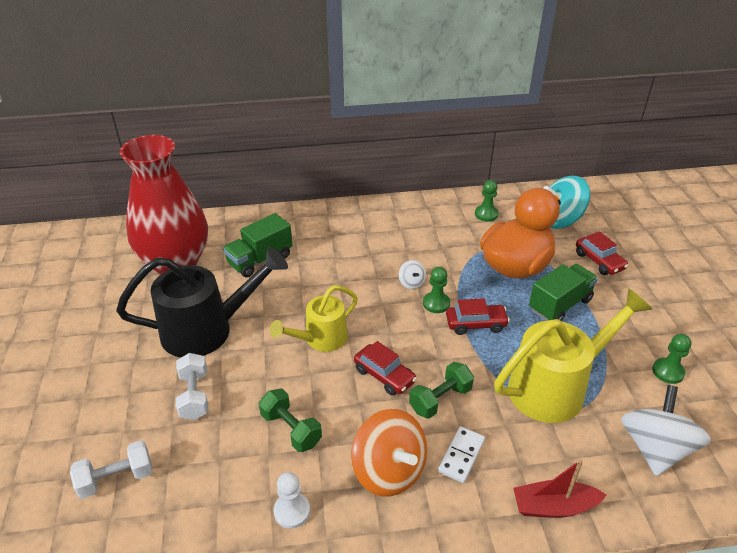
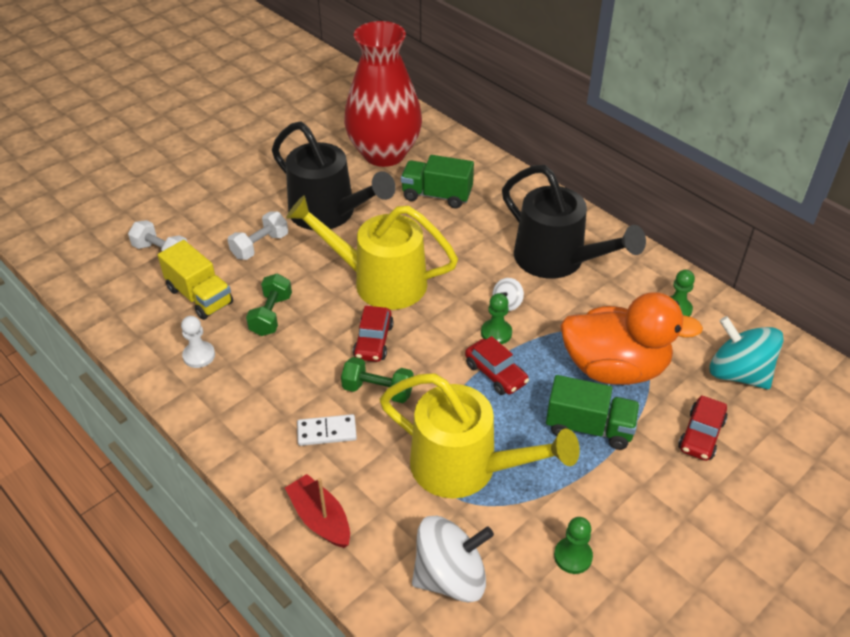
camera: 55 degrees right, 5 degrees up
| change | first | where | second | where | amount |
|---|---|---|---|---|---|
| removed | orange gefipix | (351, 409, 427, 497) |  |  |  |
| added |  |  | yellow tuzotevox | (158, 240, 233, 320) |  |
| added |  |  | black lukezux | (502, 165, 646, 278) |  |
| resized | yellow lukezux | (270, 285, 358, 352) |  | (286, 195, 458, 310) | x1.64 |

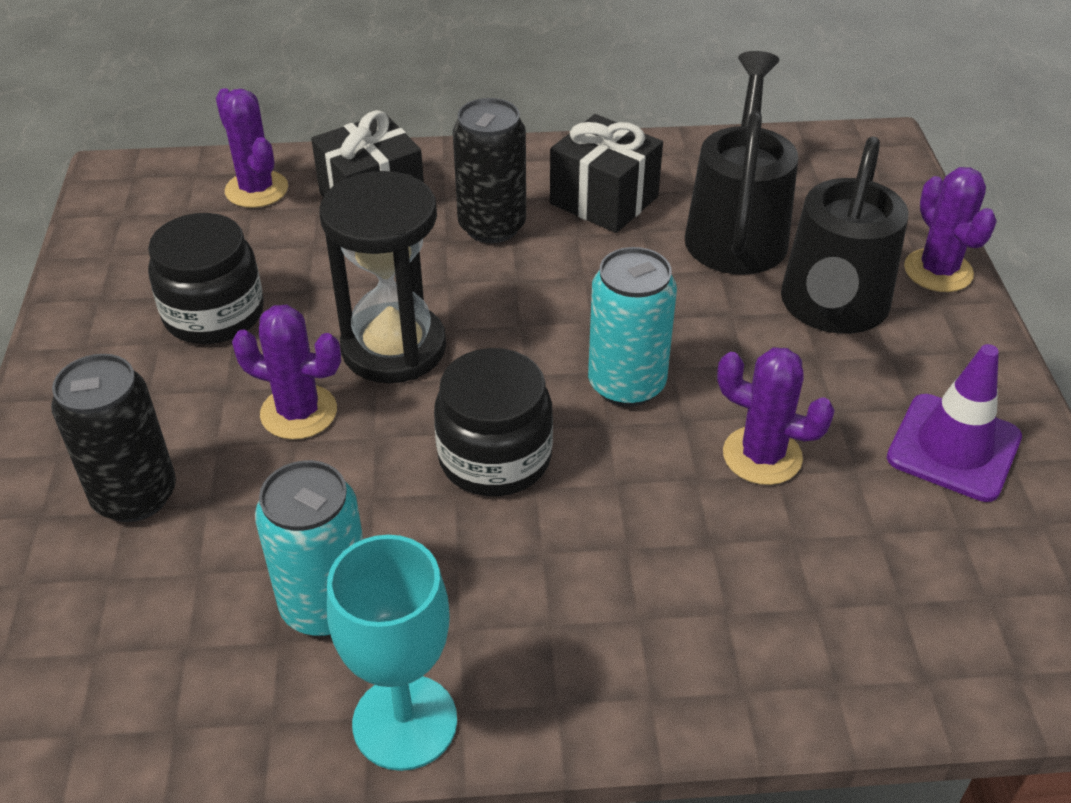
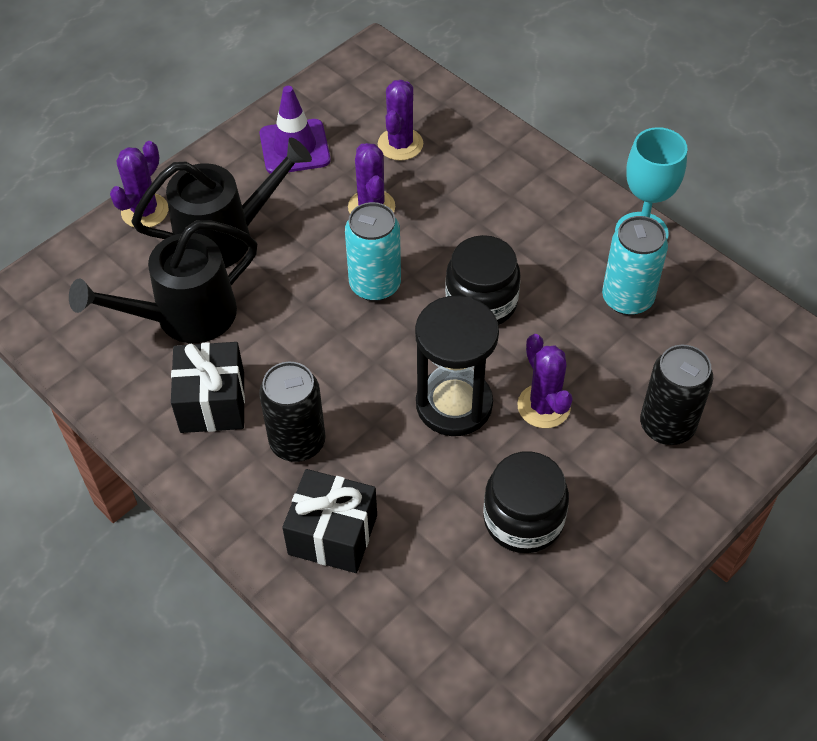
camera: 130 degrees left, 10 degrees up
| change | first | where | second | where | amount |
|---|---|---|---|---|---|
| moved | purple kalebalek | (216, 88, 288, 208) |  | (378, 80, 423, 161) |  |

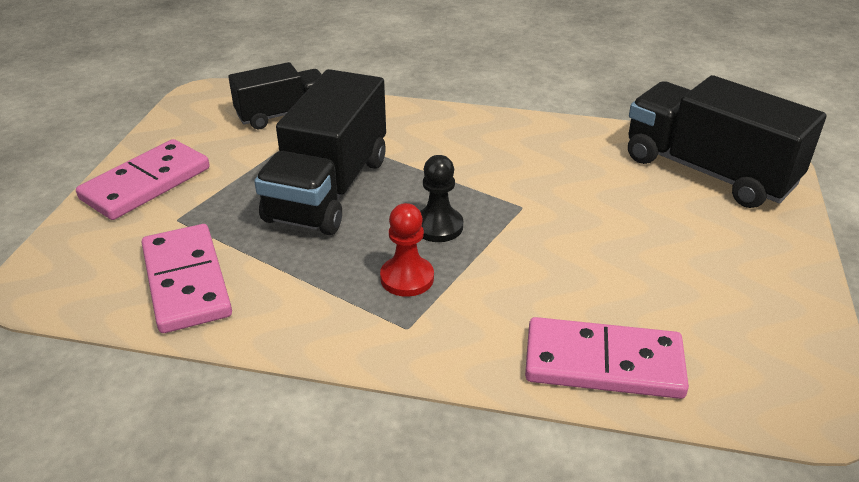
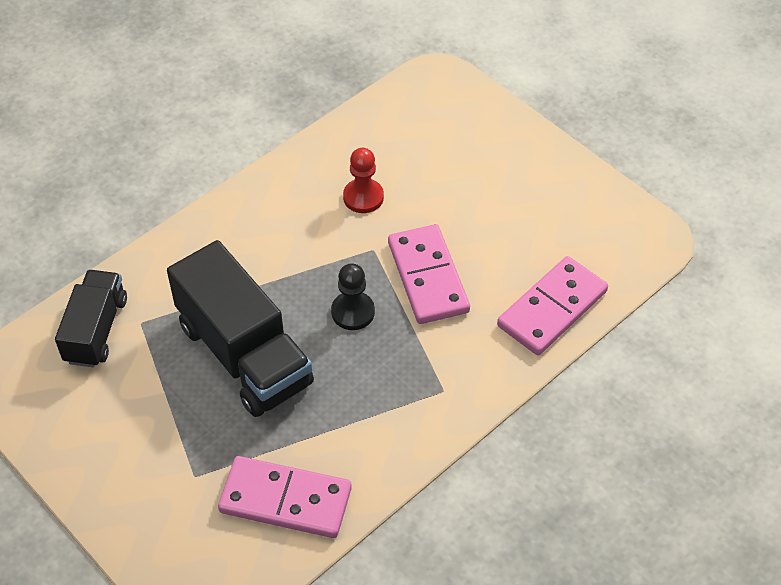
camera: 55 degrees left, 15 degrees up
| change | first | where | second | where | amount |
|---|---|---|---|---|---|
| removed | black tuzotevox | (628, 75, 826, 208) |  |  |  |
| moved | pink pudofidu | (76, 139, 210, 220) |  | (388, 224, 470, 324) |  |
| moved | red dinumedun | (380, 203, 434, 297) |  | (343, 148, 384, 213) |  |

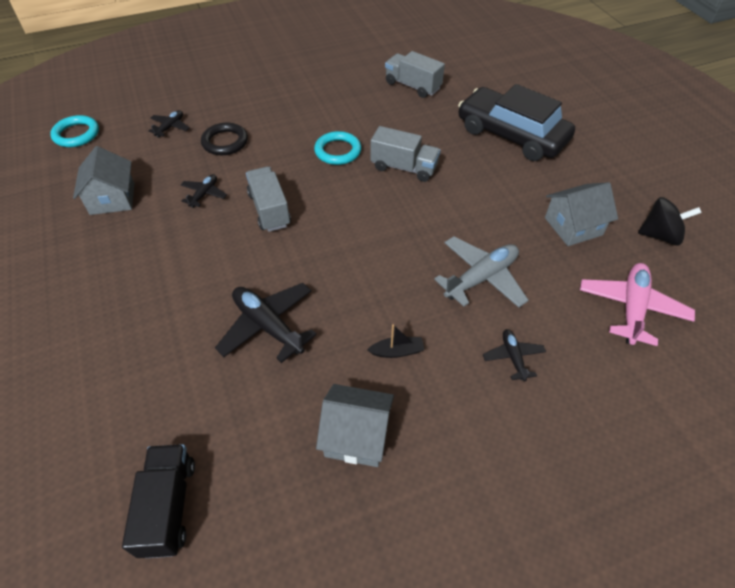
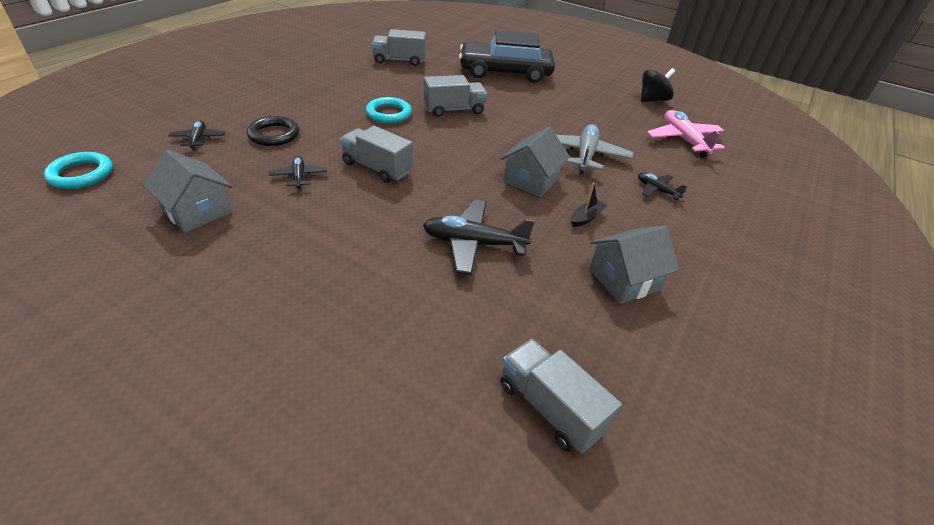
camera: 40 degrees left, 10 degrees down
| change | first | where | second | where | amount |
|---|---|---|---|---|---|
| moved | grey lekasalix | (545, 182, 618, 246) |  | (500, 127, 570, 197) |  |
| recoloured | black tuzotevox | (122, 444, 195, 558) | grey tuzotevox | (501, 339, 622, 453) |  |

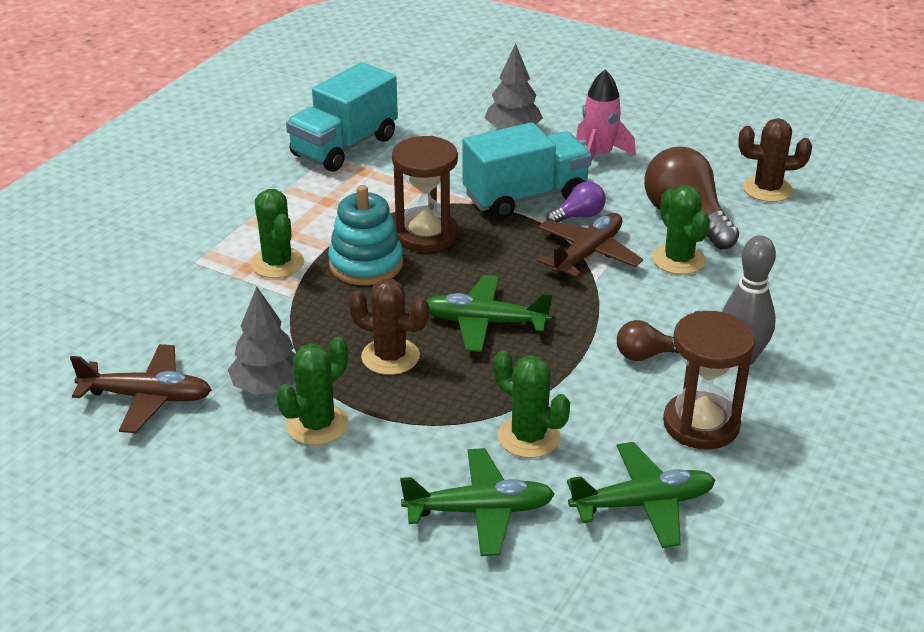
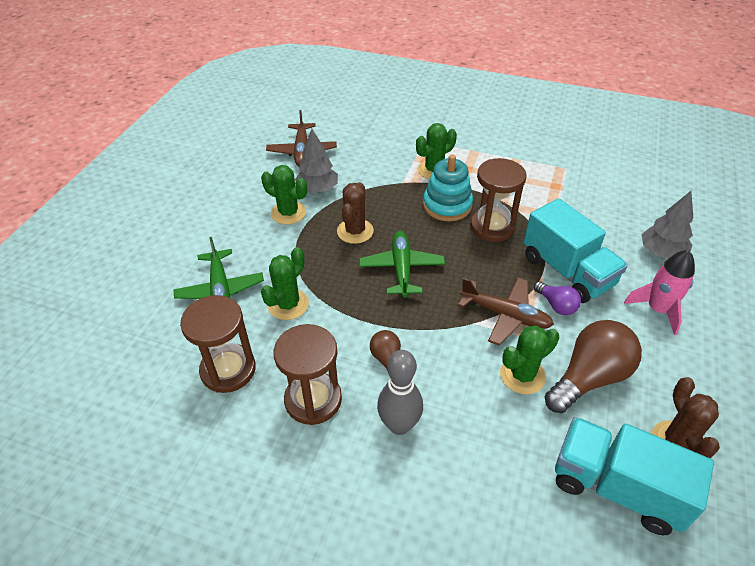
camera: 80 degrees right, 10 degrees up
| change | first | where | second | where | amount |
|---|---|---|---|---|---|
| moved | turquoise tuzotevox | (286, 62, 398, 172) |  | (555, 417, 714, 535) |  |
| replaced | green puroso | (567, 442, 716, 548) | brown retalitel | (180, 295, 256, 393) |  |

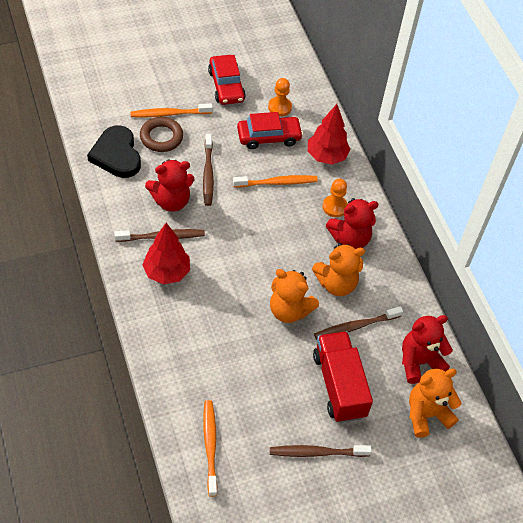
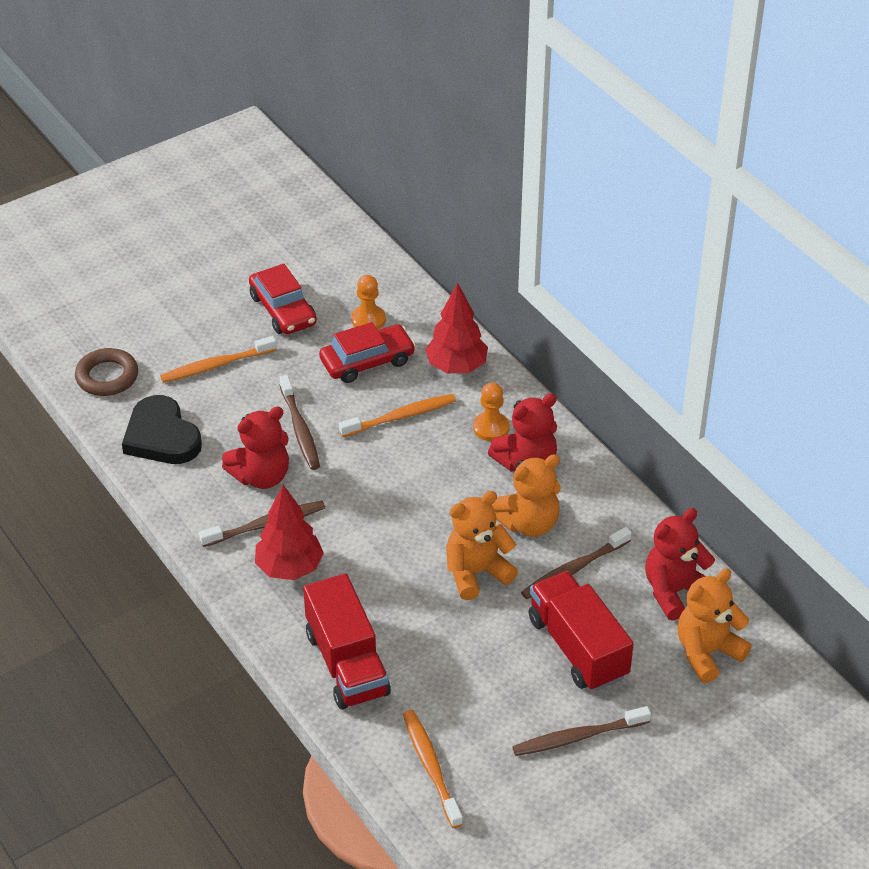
camera: 10 degrees left, 10 degrees down
| change | first | where | second | where | amount |
|---|---|---|---|---|---|
| added |  |  | red tuzotevox | (303, 574, 391, 709) |  |
| moved | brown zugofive | (140, 117, 183, 152) |  | (75, 348, 138, 396) |  |
| turned | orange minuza | (270, 269, 319, 323) |  | (446, 491, 518, 600) | 135 degrees clockwise |

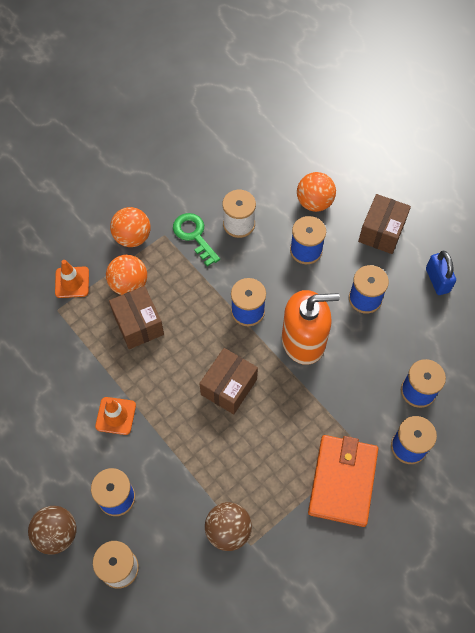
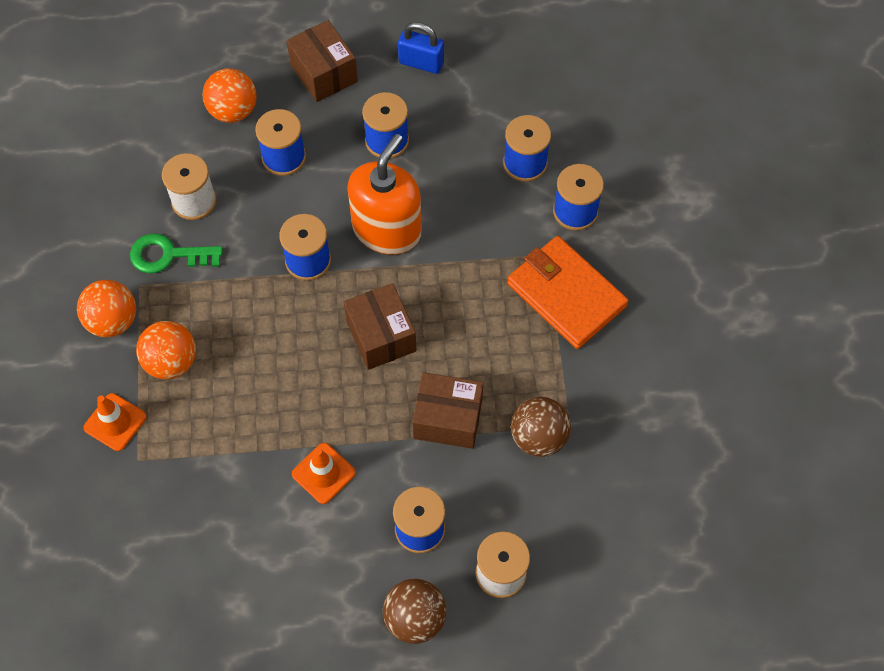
camera: 55 degrees left, 0 degrees up
| change | first | where | second | where | amount |
|---|---|---|---|---|---|
| moved | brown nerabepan | (109, 286, 164, 349) |  | (413, 372, 484, 449) |  |

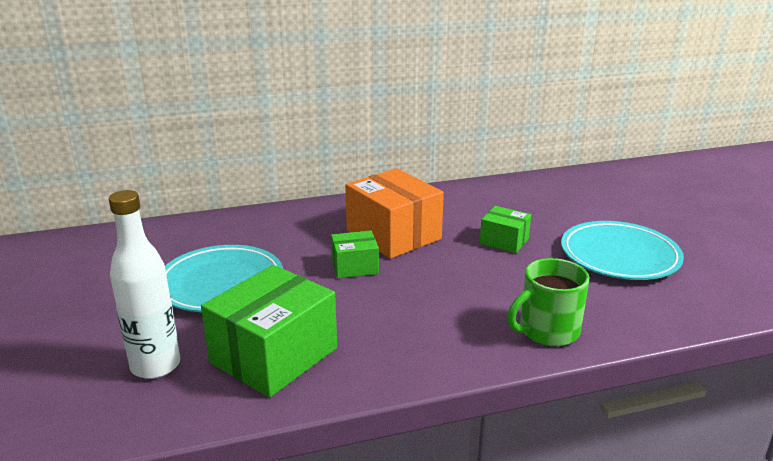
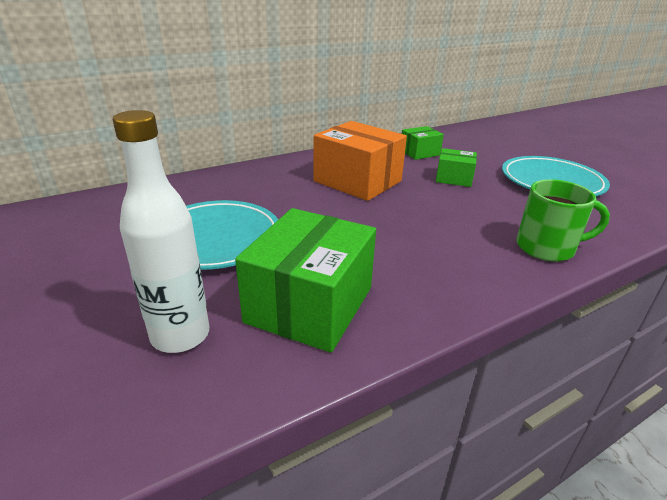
camera: 15 degrees left, 5 degrees up
| change | first | where | second | where | amount |
|---|---|---|---|---|---|
| moved | green nerabepan | (331, 230, 379, 278) |  | (402, 126, 444, 160) |  |
| turned | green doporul | (507, 258, 589, 346) |  | (516, 179, 610, 262) | 135 degrees counterclockwise |

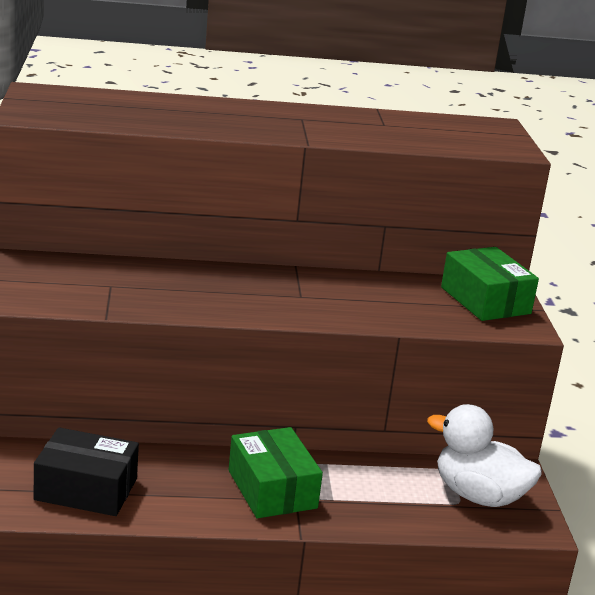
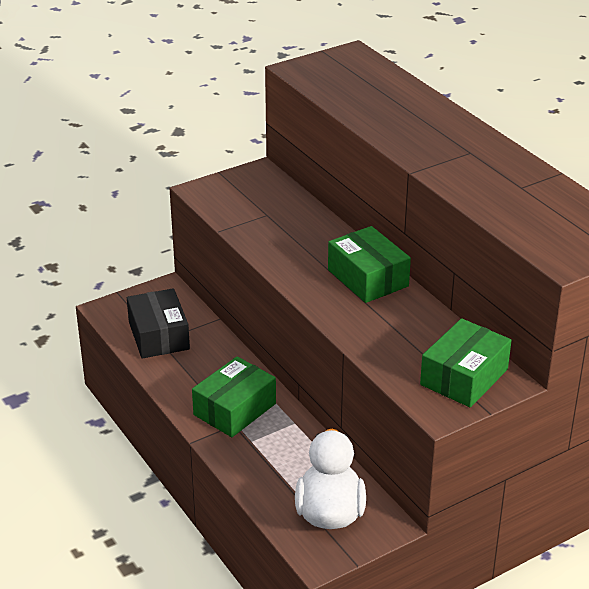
camera: 65 degrees right, 10 degrees up
| change | first | where | second | where | amount |
|---|---|---|---|---|---|
| added |  |  | green nerabepan | (328, 226, 411, 303) |  |

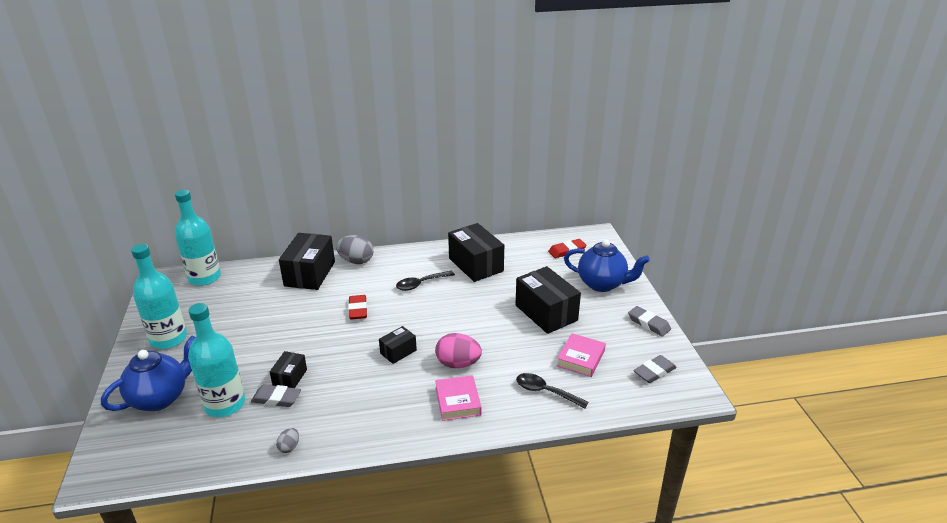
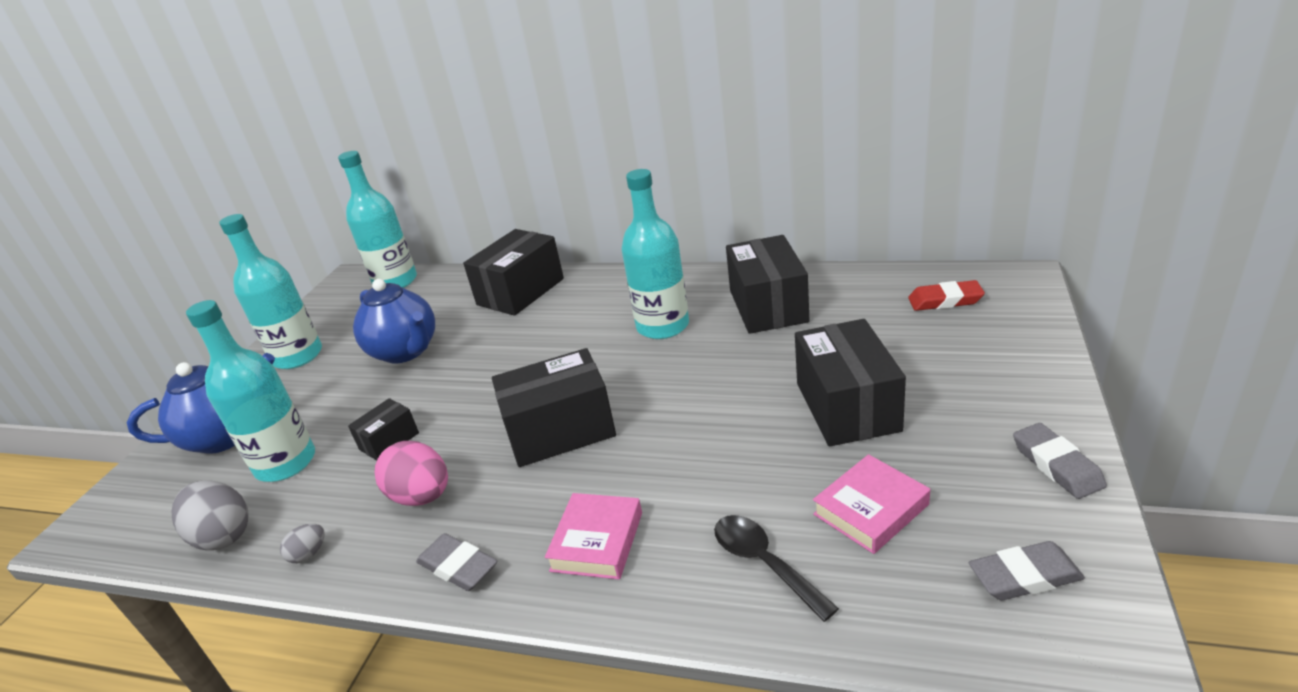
camera: 30 degrees right, 0 degrees up
| change | first | where | second | where | amount |
|---|---|---|---|---|---|
| removed | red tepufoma | (349, 295, 367, 320) |  |  |  |
| moved | grey tepufoma | (251, 384, 301, 407) |  | (416, 533, 498, 591) |  |
| moved | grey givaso | (336, 235, 374, 264) |  | (172, 480, 249, 550) |  |
| moved | pink givaso | (435, 333, 482, 368) |  | (374, 441, 448, 506) |  |
| moved | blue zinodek | (564, 240, 650, 292) |  | (353, 279, 435, 364) |  |
| replaced | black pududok | (396, 271, 455, 291) | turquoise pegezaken | (622, 169, 689, 339) |  |
| resized | black nerabepan | (379, 326, 417, 364) |  | (492, 348, 616, 467) | x1.94 |

